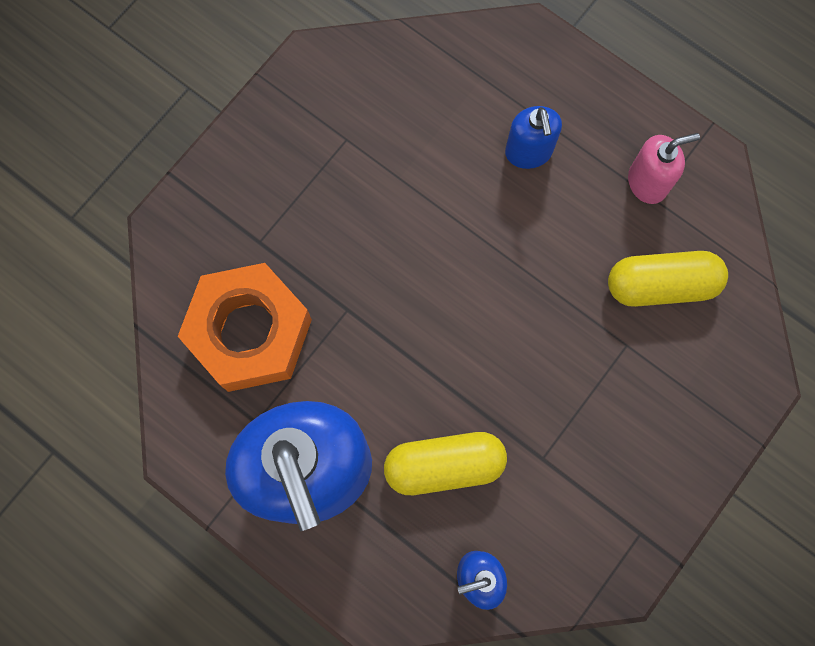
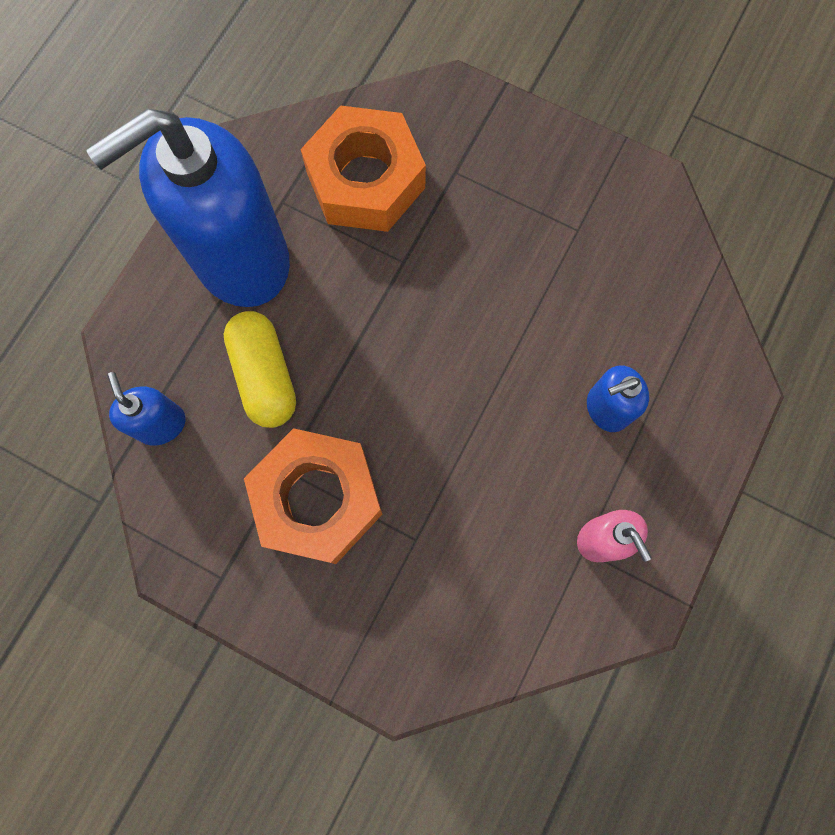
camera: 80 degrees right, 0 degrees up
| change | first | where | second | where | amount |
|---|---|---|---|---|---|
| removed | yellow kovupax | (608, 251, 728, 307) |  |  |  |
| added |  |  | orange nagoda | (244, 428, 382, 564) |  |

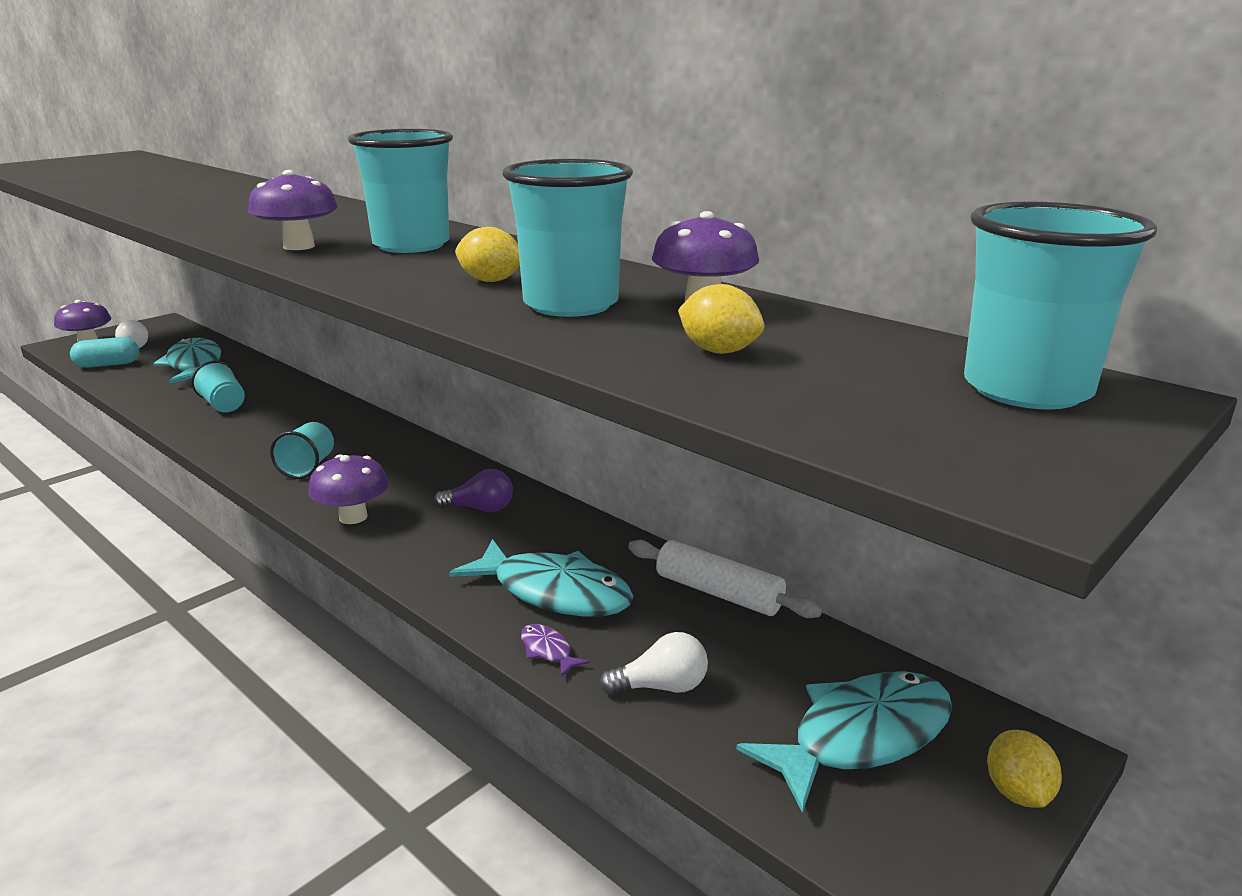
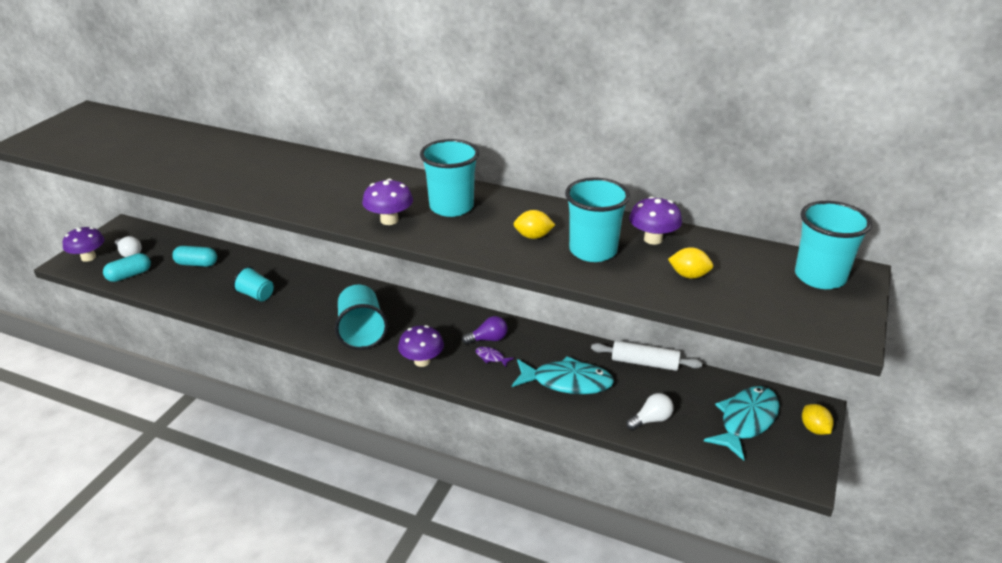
camera: 20 degrees left, 10 degrees up
| change | first | where | second | where | amount |
|---|---|---|---|---|---|
| moved | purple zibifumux | (521, 624, 590, 677) |  | (476, 347, 514, 367) |  |
| replaced | turquoise zibifumux | (153, 337, 221, 384) | turquoise kovupax | (172, 246, 217, 267) |  |
| resized | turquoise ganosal | (270, 422, 334, 479) |  | (335, 284, 388, 350) | x1.65 |

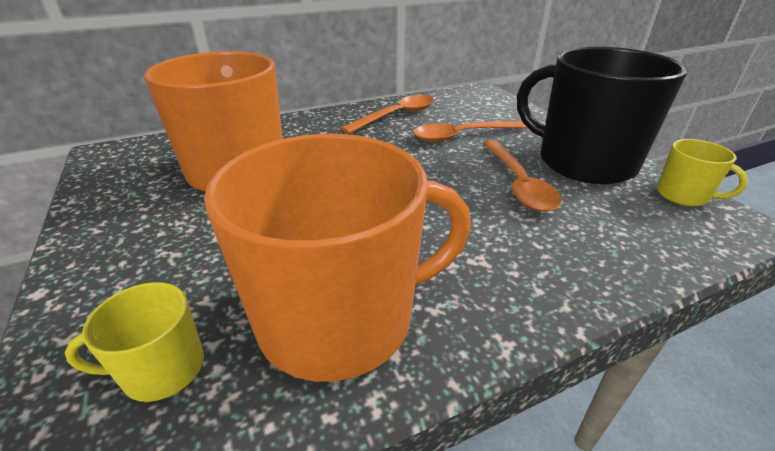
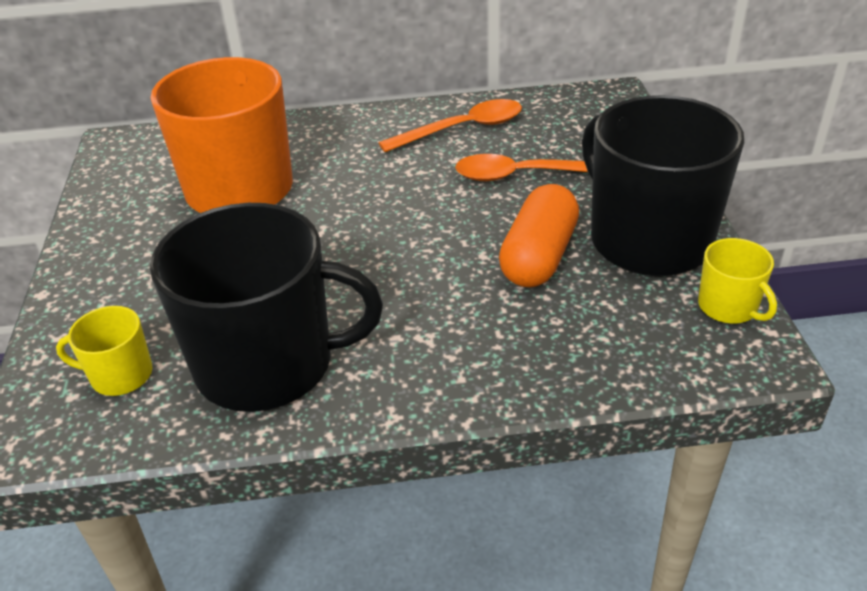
camera: 20 degrees right, 5 degrees up
| change | first | where | second | where | amount |
|---|---|---|---|---|---|
| replaced | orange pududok | (483, 140, 562, 212) | orange kovupax | (499, 184, 579, 287) |  |
| recoloured | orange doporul | (204, 134, 471, 382) | black doporul | (150, 203, 383, 412) |  |

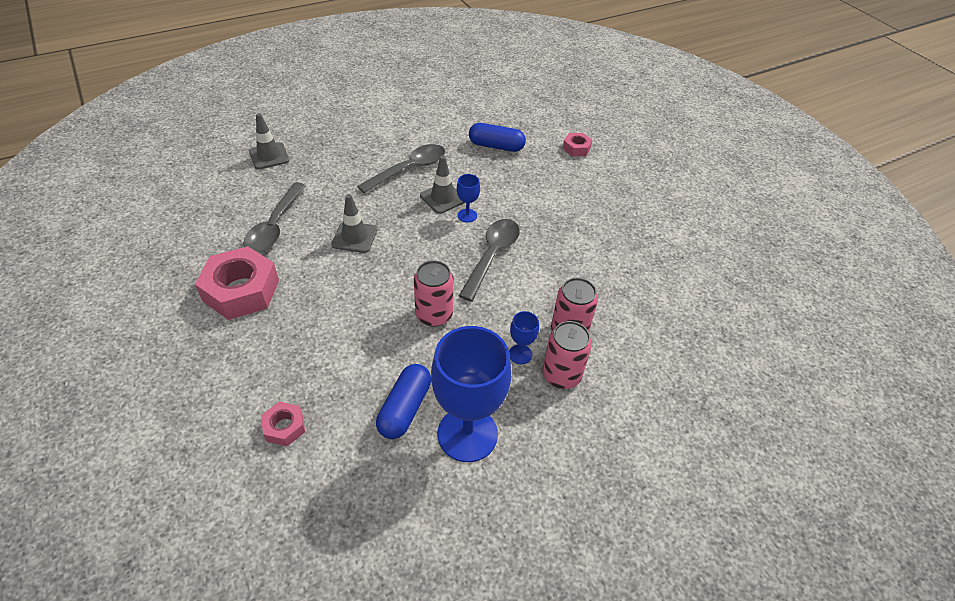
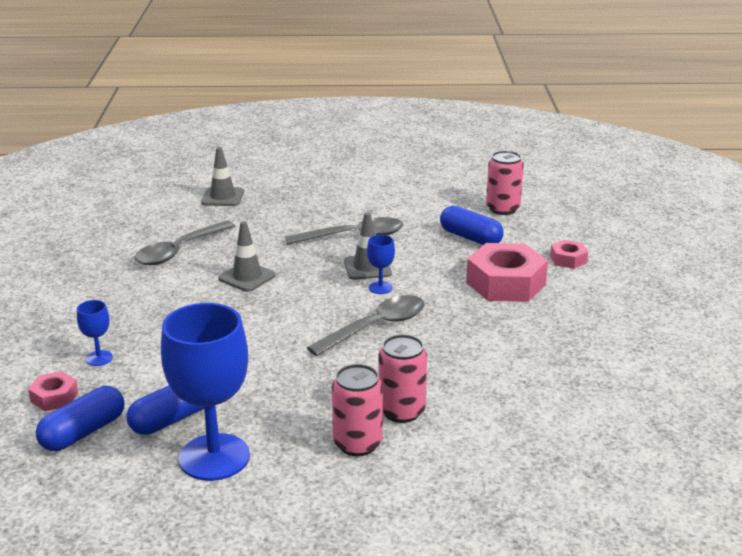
camera: 30 degrees right, 20 degrees down
| change | first | where | second | where | amount |
|---|---|---|---|---|---|
| added |  |  | blue kovupax | (36, 386, 125, 451) |  |
| moved | pink nagoda | (195, 246, 279, 320) |  | (466, 243, 548, 302) |  |
| moved | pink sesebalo | (414, 260, 454, 327) |  | (486, 151, 524, 215) |  |
| moved | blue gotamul | (509, 311, 539, 364) |  | (77, 300, 113, 366) |  |

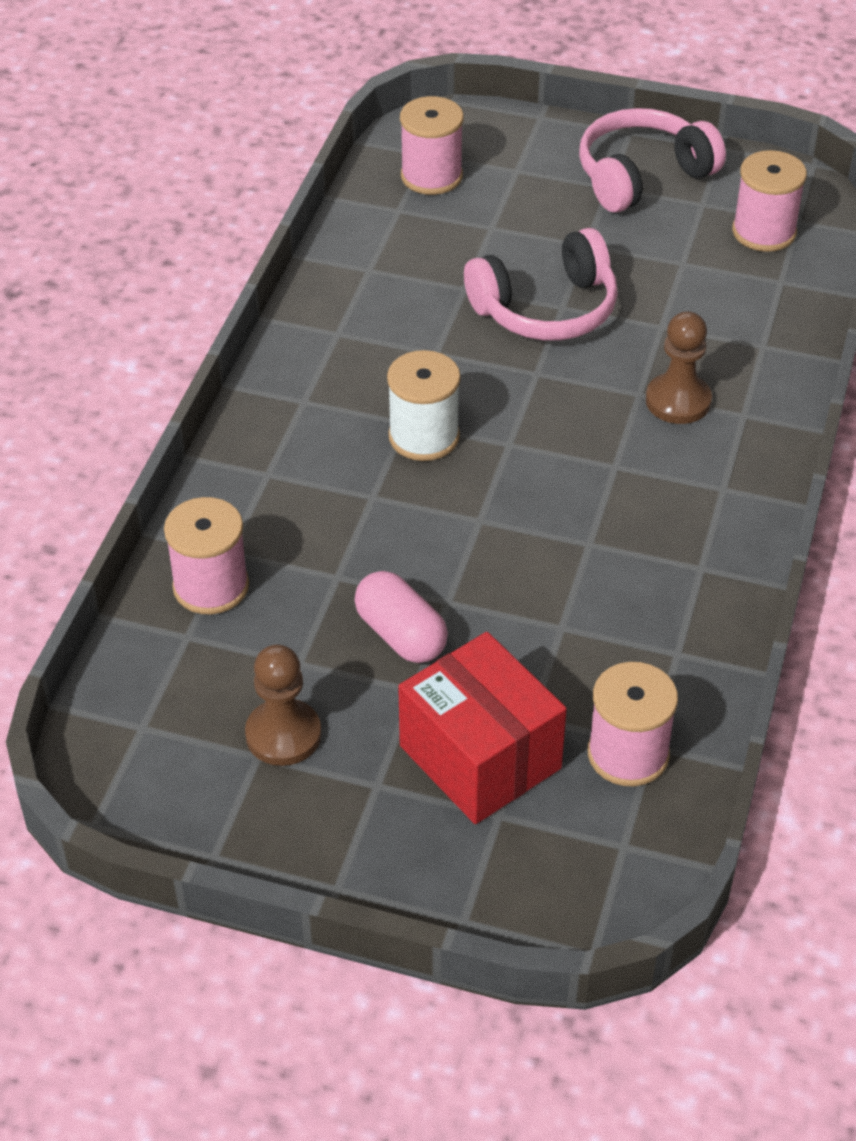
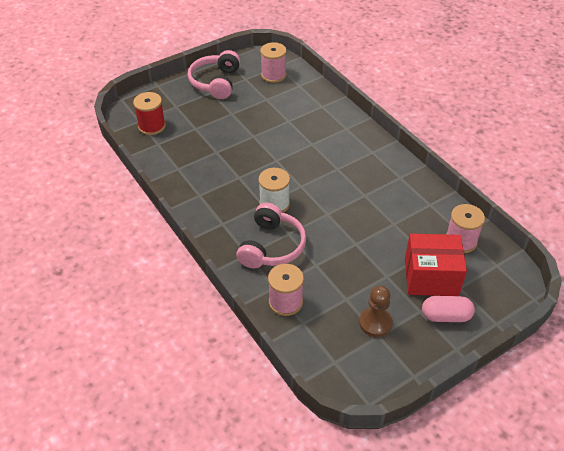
camera: 50 degrees left, 0 degrees up
| change | first | where | second | where | amount |
|---|---|---|---|---|---|
| removed | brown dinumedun | (646, 311, 712, 424) |  |  |  |
| moved | pink kovupax | (354, 571, 448, 663) |  | (422, 296, 475, 322) |  |
| moved | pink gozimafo | (464, 228, 618, 341) |  | (236, 203, 306, 268) |  |
| recoloured | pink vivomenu | (400, 96, 464, 195) | red vivomenu | (133, 92, 166, 135) |  |

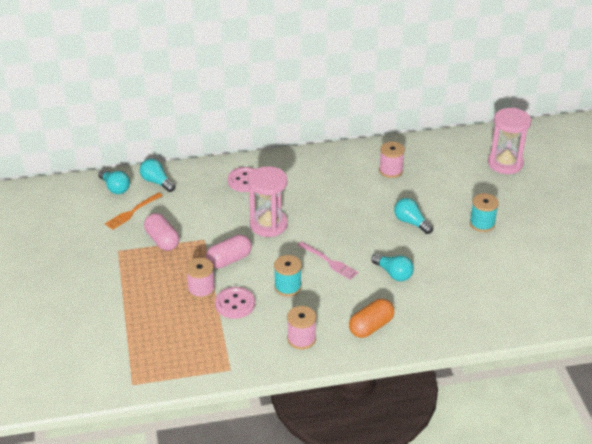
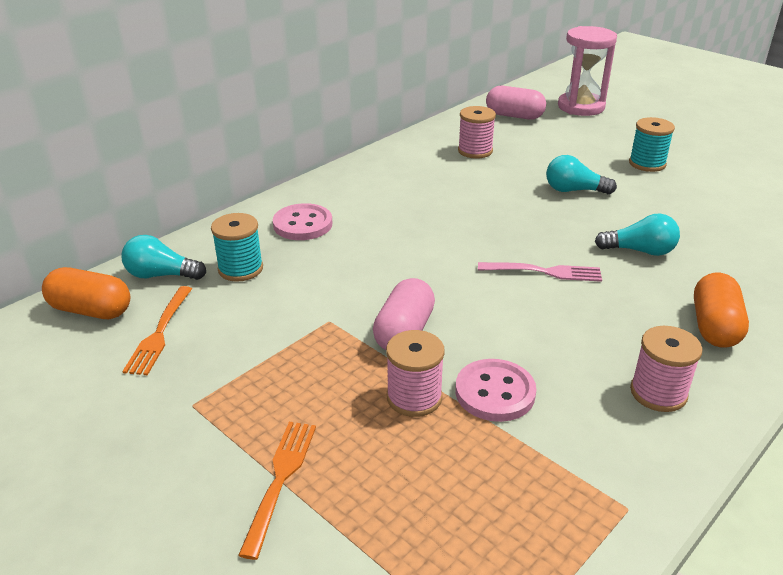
camera: 35 degrees left, 5 degrees down
| change | first | where | second | where | amount |
|---|---|---|---|---|---|
| removed | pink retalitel | (248, 166, 288, 237) |  |  |  |
| added |  |  | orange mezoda | (238, 422, 316, 560) |  |
| moved | pink kovupax | (144, 213, 179, 251) |  | (486, 86, 546, 120) |  |
| moved | turquoise vivomenu | (274, 255, 302, 296) |  | (211, 213, 263, 282) |  |
| replaced | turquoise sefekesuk | (98, 169, 130, 194) | orange kovupax | (42, 267, 130, 319) |  |

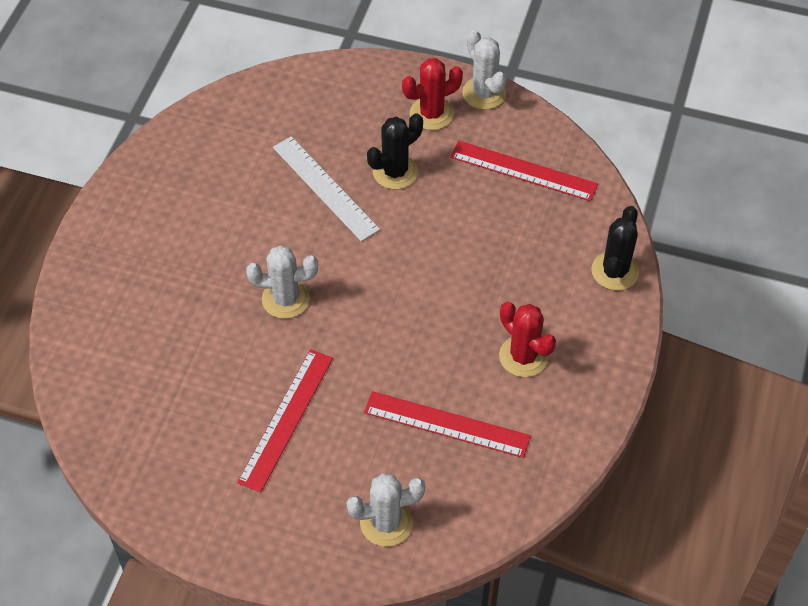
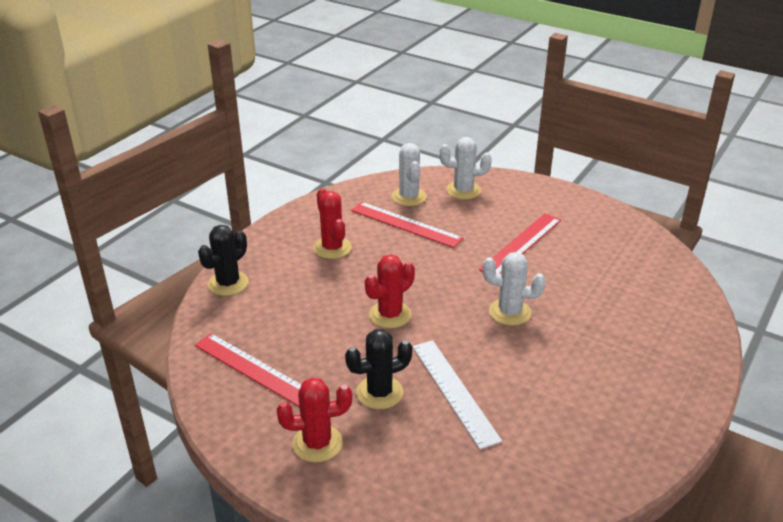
camera: 165 degrees left, 20 degrees down
| change | first | where | second | where | amount |
|---|---|---|---|---|---|
| added |  |  | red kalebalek | (365, 254, 415, 328) |  |
| moved | white kalebalek | (462, 30, 506, 110) |  | (391, 143, 427, 206) |  |

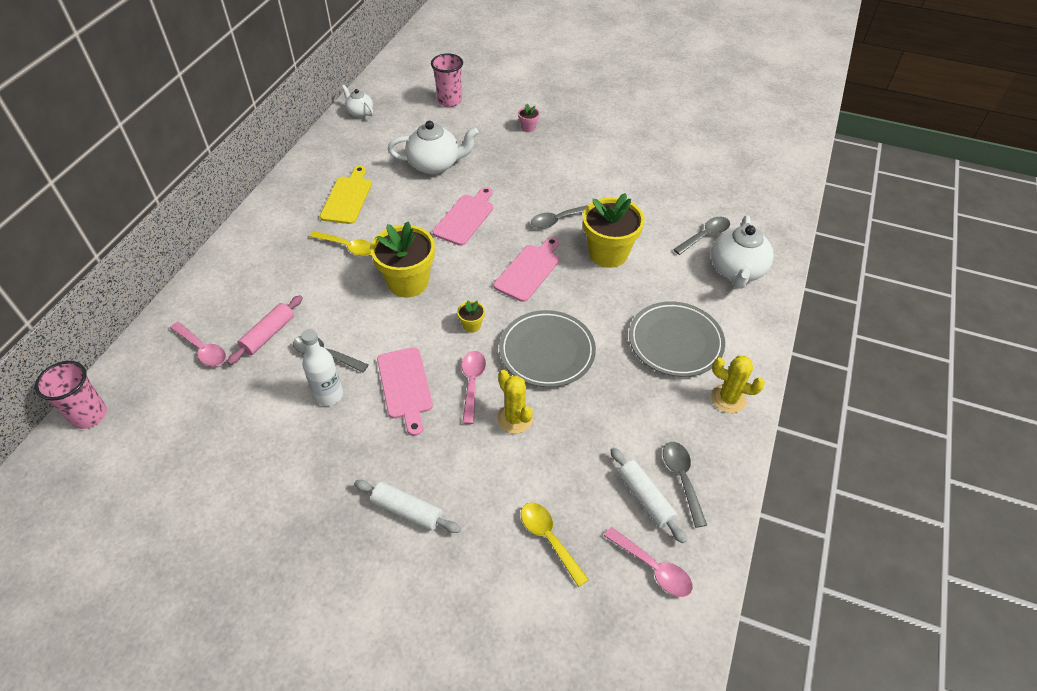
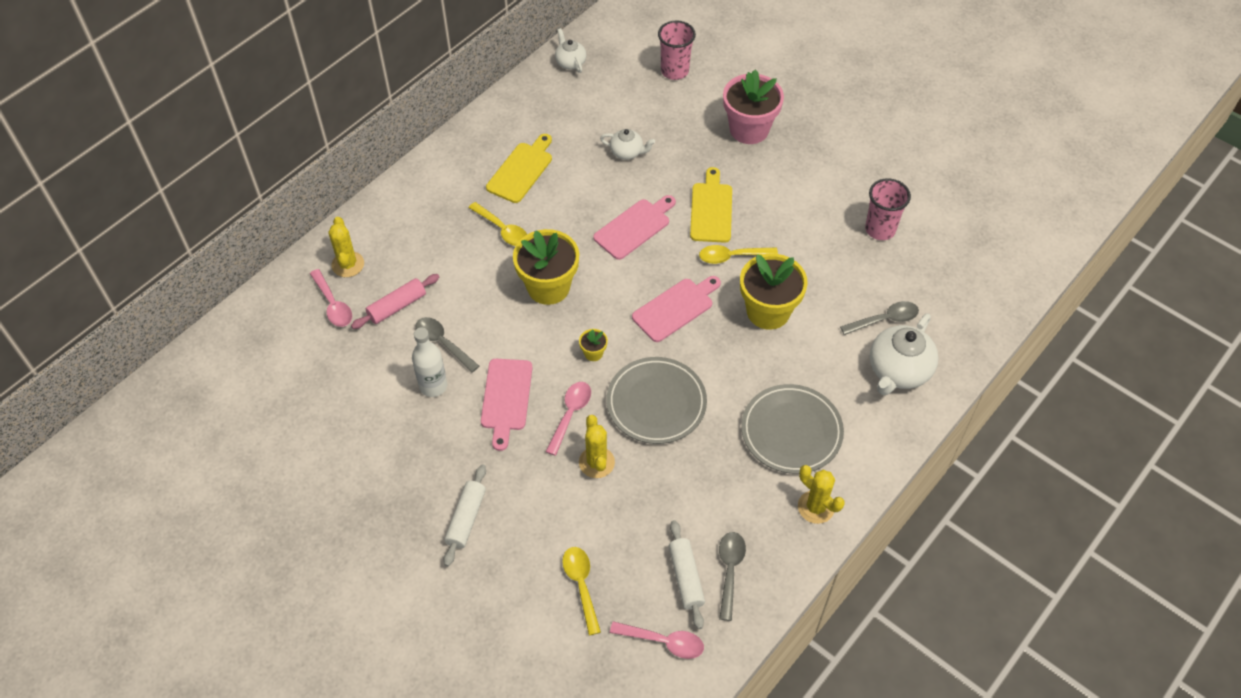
camera: 20 degrees right, 5 degrees up
| change | first | where | second | where | amount |
|---|---|---|---|---|---|
| added |  |  | yellow kalebalek | (329, 217, 364, 277) |  |
| added |  |  | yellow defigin | (690, 167, 732, 243) |  |
| moved | pink ganosal | (35, 361, 107, 429) |  | (865, 178, 911, 240) |  |
| recoloured | grey pududok | (531, 205, 588, 229) | yellow pududok | (699, 245, 778, 264) |  |
| turned | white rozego | (354, 480, 461, 533) |  | (444, 464, 486, 566) | 60 degrees clockwise |
| turned | pink pududok | (604, 527, 693, 597) |  | (610, 621, 704, 659) | 45 degrees counterclockwise |
| resized | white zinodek | (388, 121, 479, 174) |  | (600, 129, 655, 160) | x0.56 |
| resized | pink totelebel | (518, 103, 540, 132) |  | (723, 69, 784, 144) | x2.35 |

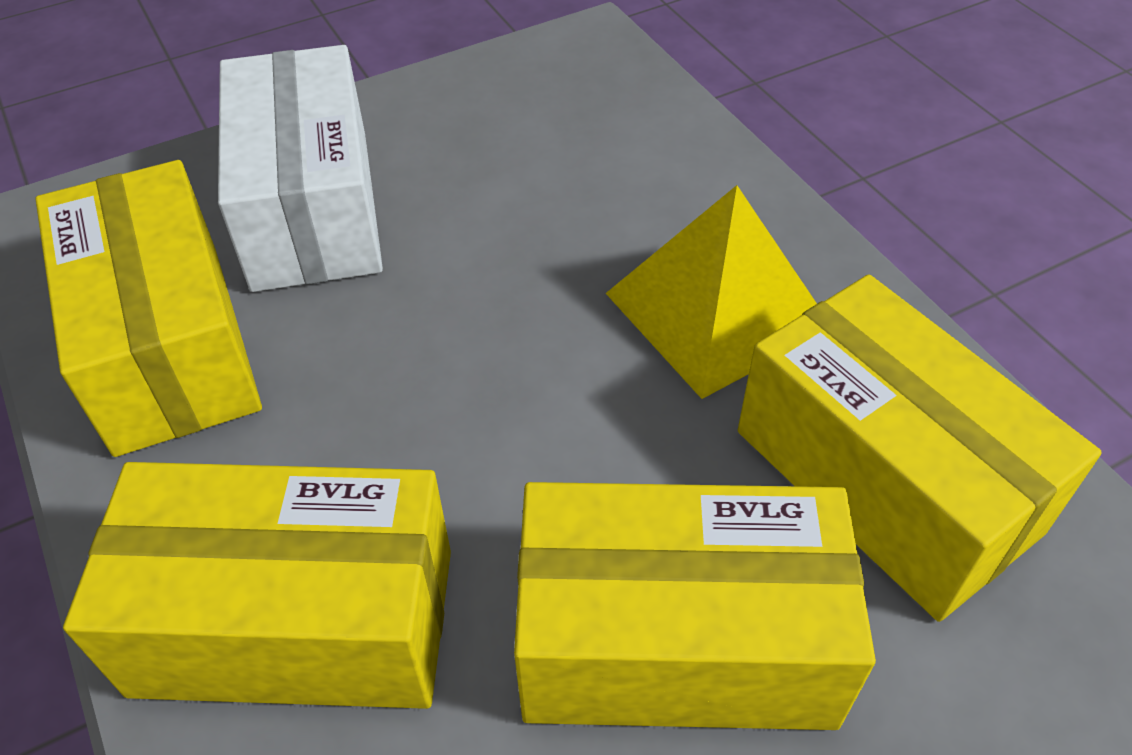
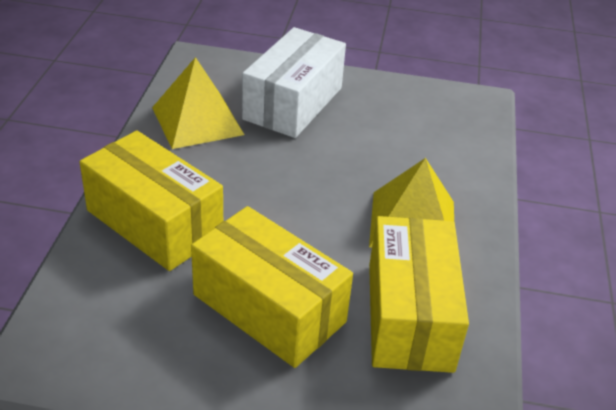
camera: 35 degrees right, 10 degrees down
| change | first | where | second | where | amount |
|---|---|---|---|---|---|
| replaced | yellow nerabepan | (35, 160, 262, 457) | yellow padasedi | (152, 57, 244, 149) |  |

